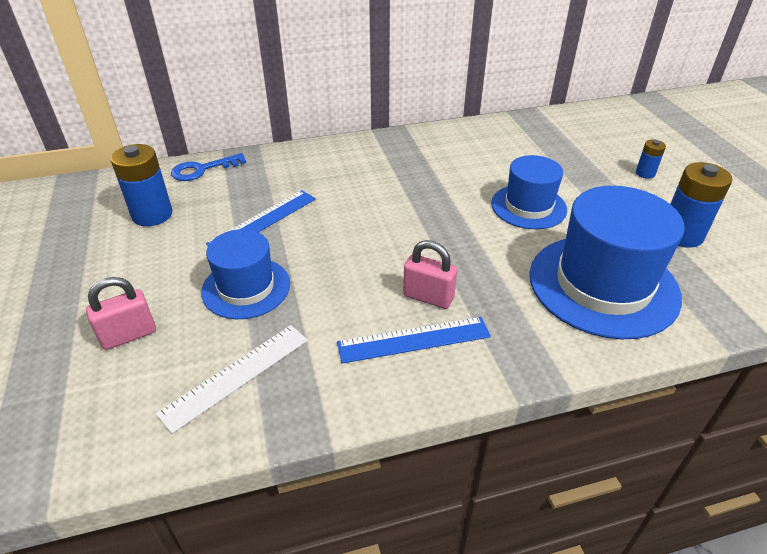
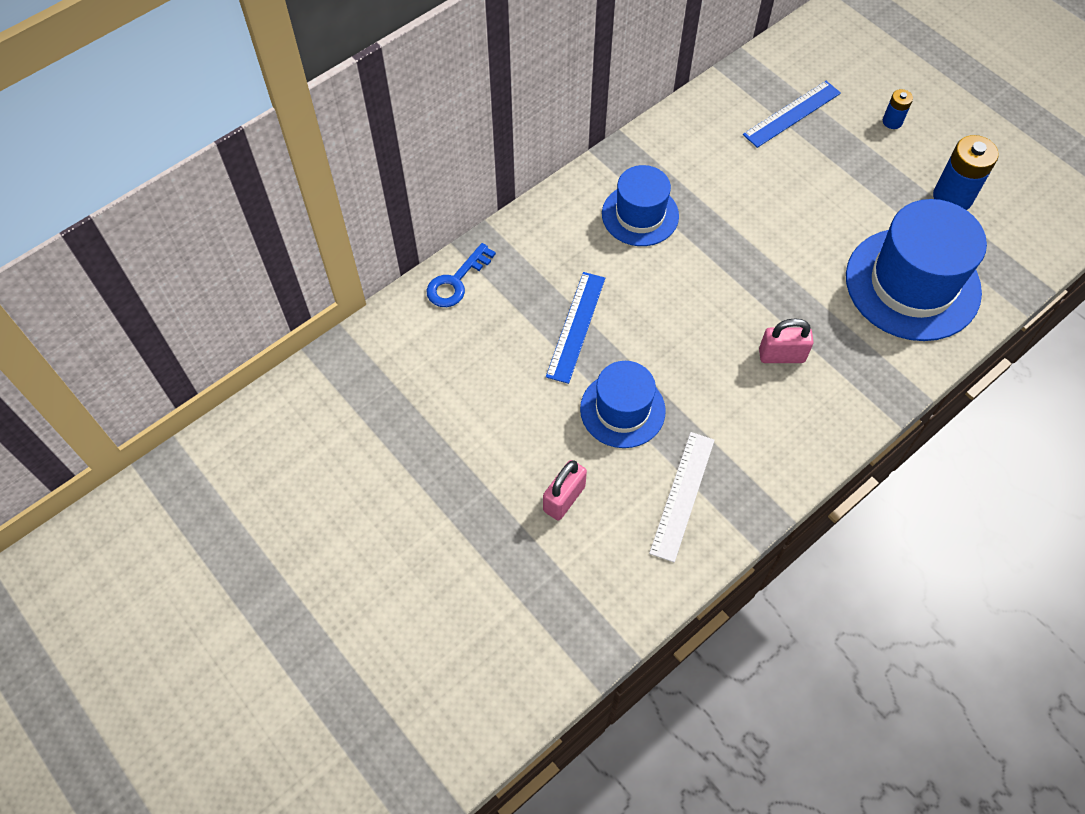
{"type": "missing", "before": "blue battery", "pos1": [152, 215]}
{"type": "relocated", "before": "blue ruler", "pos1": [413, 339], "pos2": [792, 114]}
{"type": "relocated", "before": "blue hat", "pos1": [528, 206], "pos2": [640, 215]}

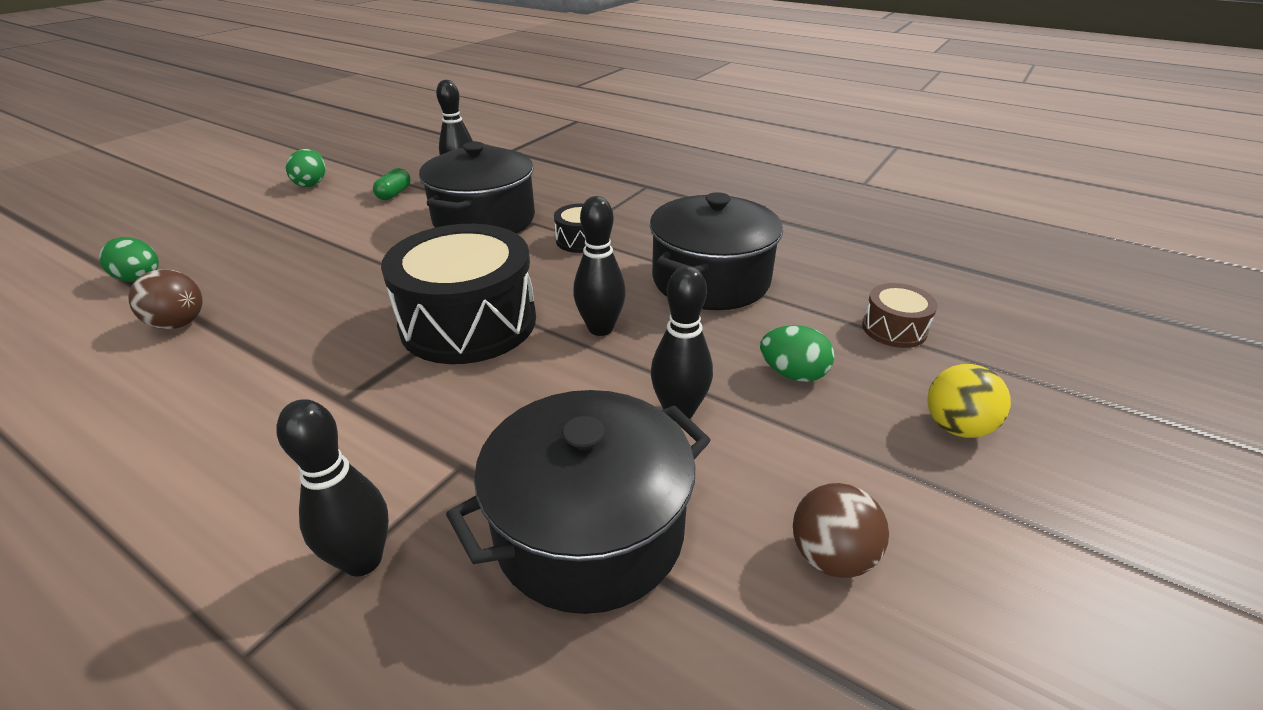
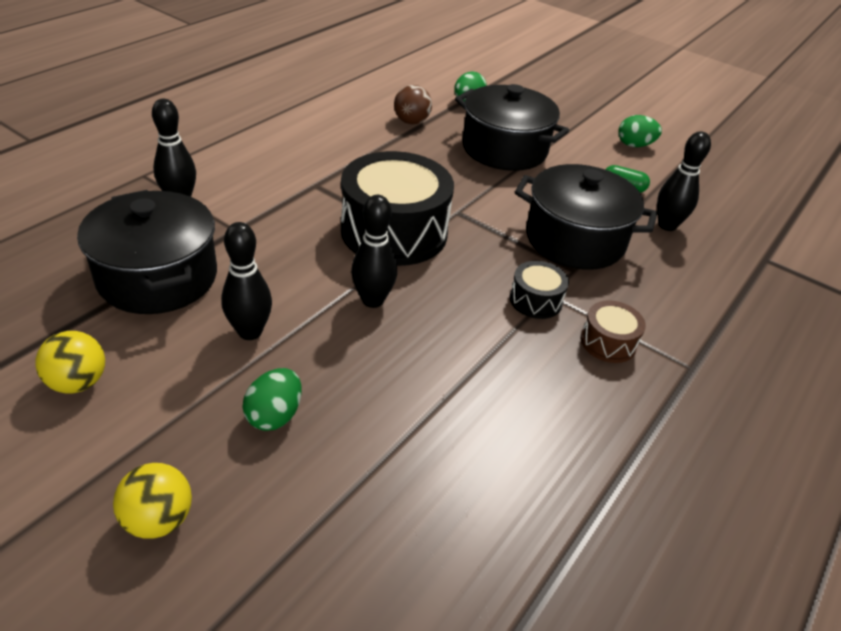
{"type": "relocated", "before": "black pot", "pos1": [711, 280], "pos2": [504, 149]}
{"type": "colour", "before": "brown ball", "after": "yellow ball", "pos1": [831, 556], "pos2": [78, 382]}
{"type": "relocated", "before": "brown drum", "pos1": [894, 329], "pos2": [608, 342]}

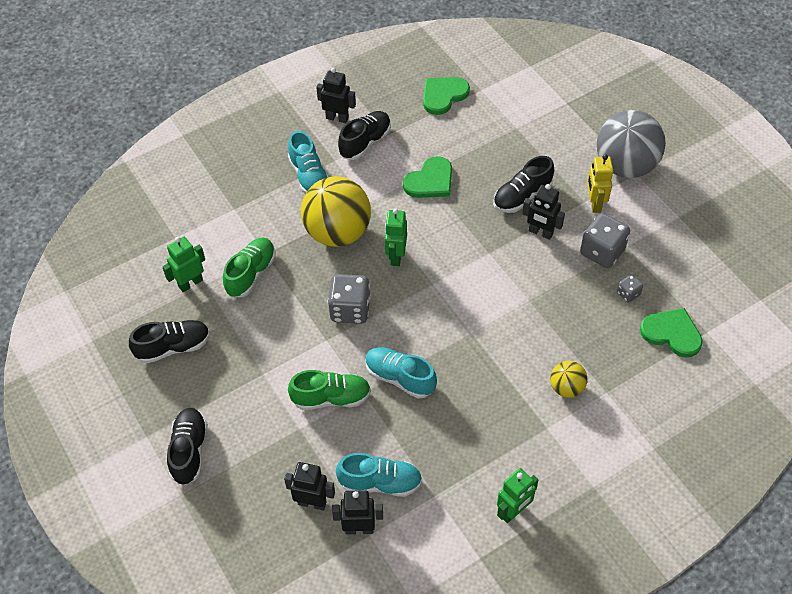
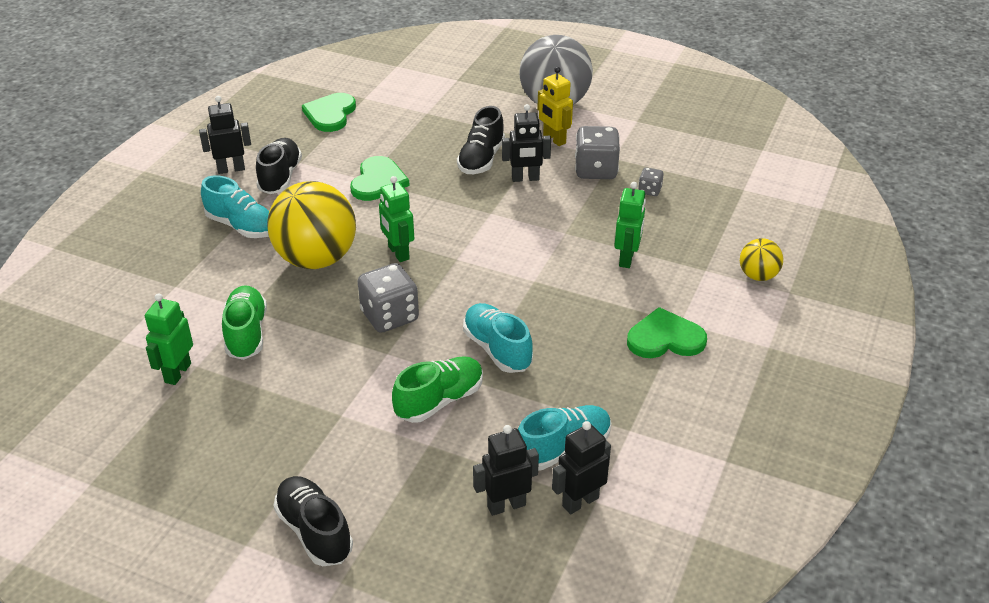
{"type": "missing", "before": "black shoe", "pos1": [173, 347]}
{"type": "spun", "before": "turquoise shoe", "pos1": [400, 378], "pos2": [497, 349], "turn": 60}
{"type": "relocated", "before": "green robot", "pos1": [513, 511], "pos2": [627, 258]}
{"type": "relocated", "before": "yellow ball", "pos1": [566, 388], "pos2": [758, 276]}
{"type": "relocated", "before": "green heart", "pos1": [672, 333], "pos2": [665, 338]}

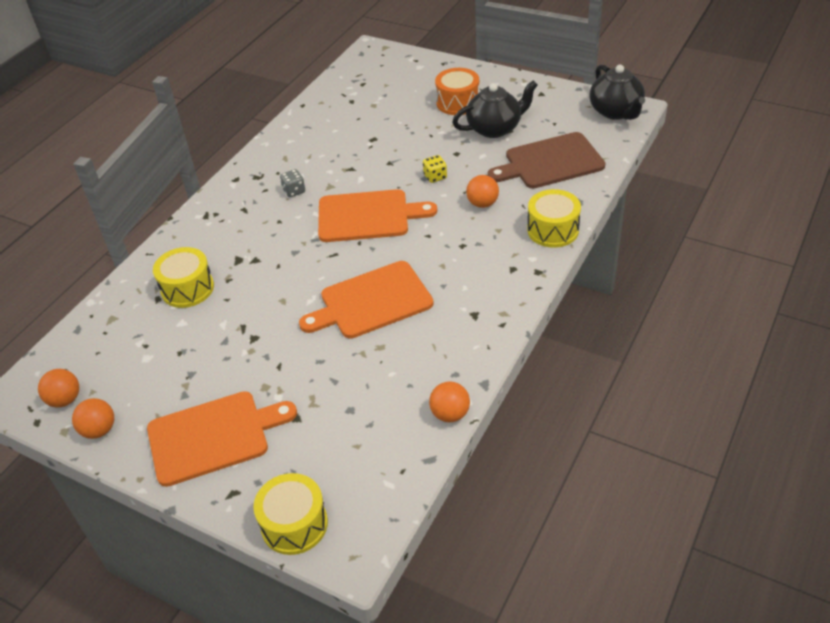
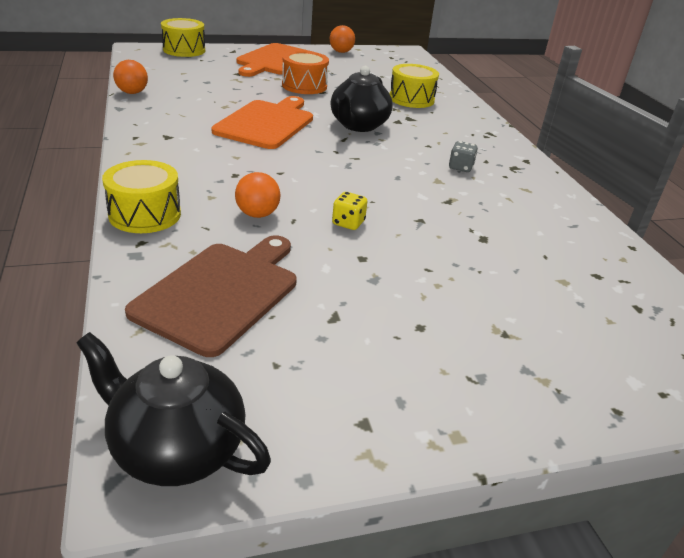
{"type": "missing", "before": "orange ball", "pos1": [65, 400]}
{"type": "missing", "before": "orange cutting board", "pos1": [368, 216]}
{"type": "relocated", "before": "orange drum", "pos1": [458, 102], "pos2": [304, 86]}
{"type": "relocated", "before": "black teapot", "pos1": [495, 128], "pos2": [358, 125]}

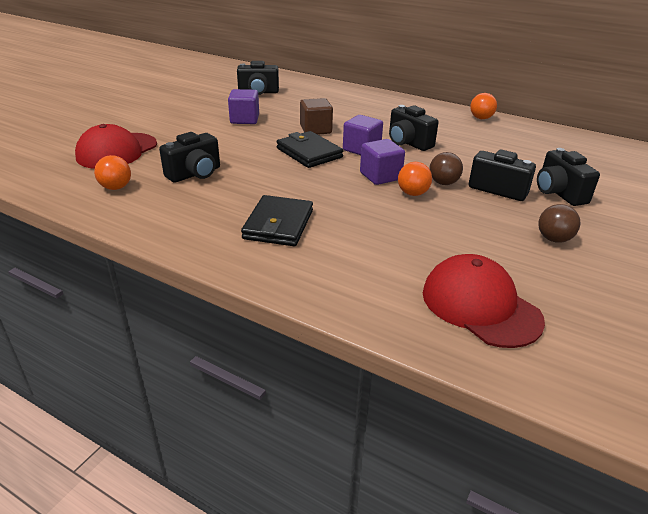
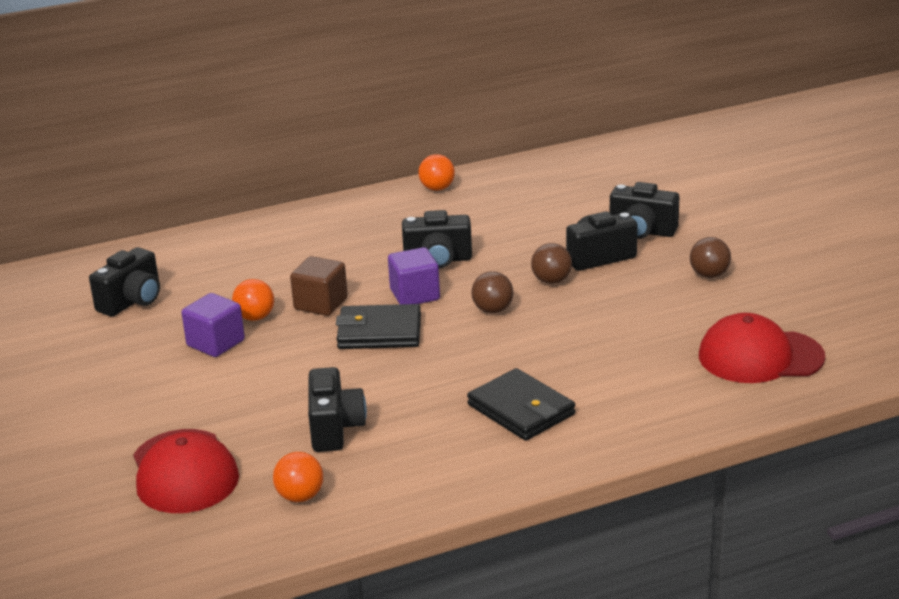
{"type": "exchanged", "before": "purple cube", "after": "brown ball", "pos1": [380, 176], "pos2": [493, 310]}
{"type": "relocated", "before": "orange ball", "pos1": [412, 193], "pos2": [255, 317]}

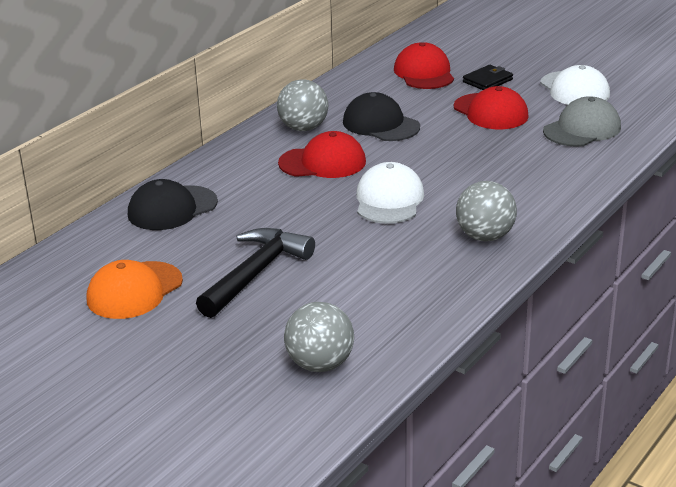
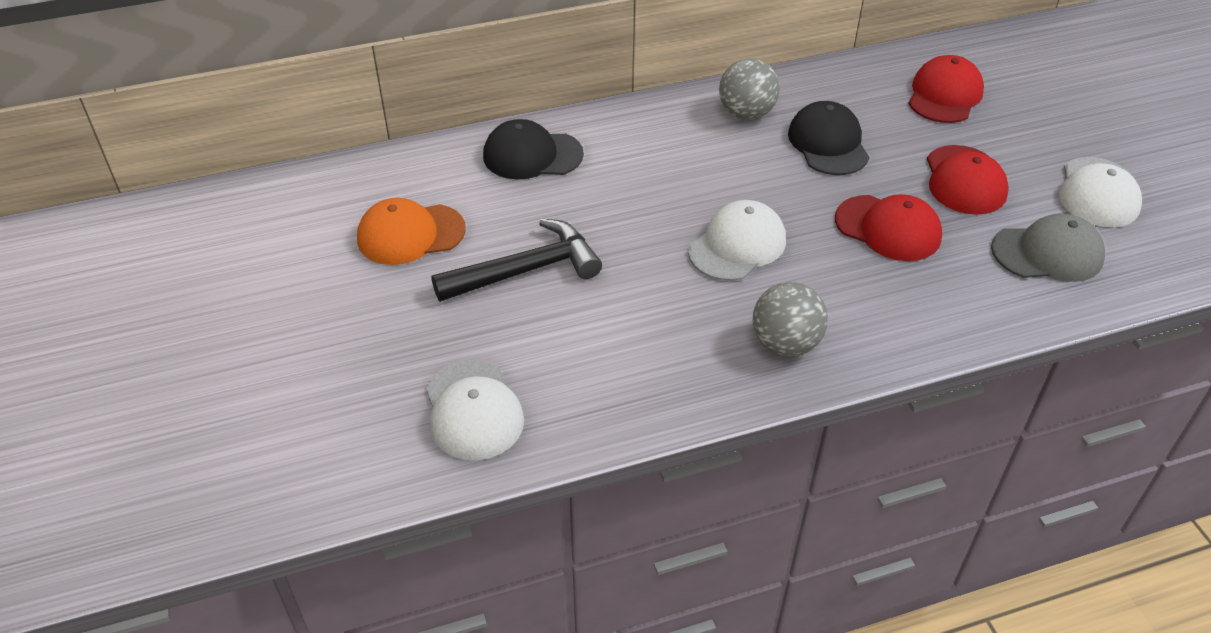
{"type": "relocated", "before": "red cap", "pos1": [322, 162], "pos2": [888, 228]}
{"type": "exchanged", "before": "grey ball", "after": "white cap", "pos1": [320, 364], "pos2": [473, 410]}
{"type": "missing", "before": "black wallet", "pos1": [487, 81]}

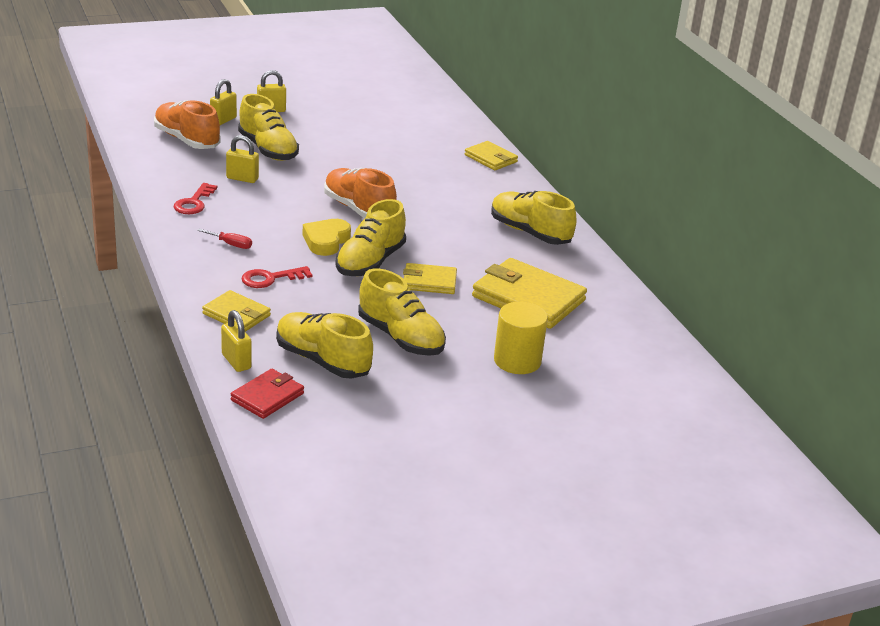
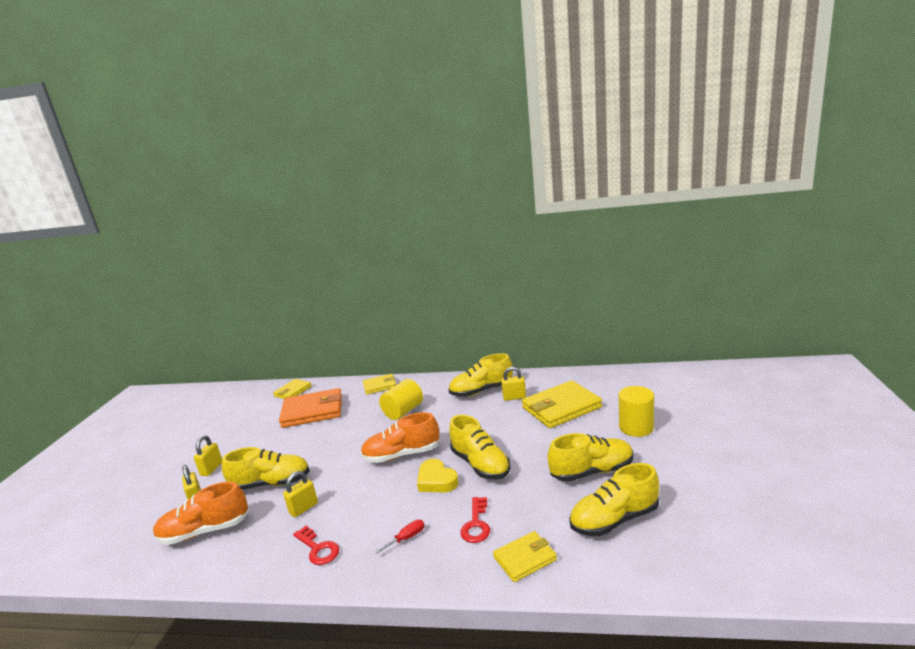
{"type": "relocated", "before": "yellow padlock", "pos1": [236, 361], "pos2": [514, 397]}
{"type": "missing", "before": "red wallet", "pos1": [267, 397]}
{"type": "relocated", "before": "yellow wallet", "pos1": [429, 282], "pos2": [293, 391]}
{"type": "appeared", "after": "orange wallet", "pos2": [312, 411]}
{"type": "appeared", "after": "yellow cylinder", "pos2": [403, 411]}

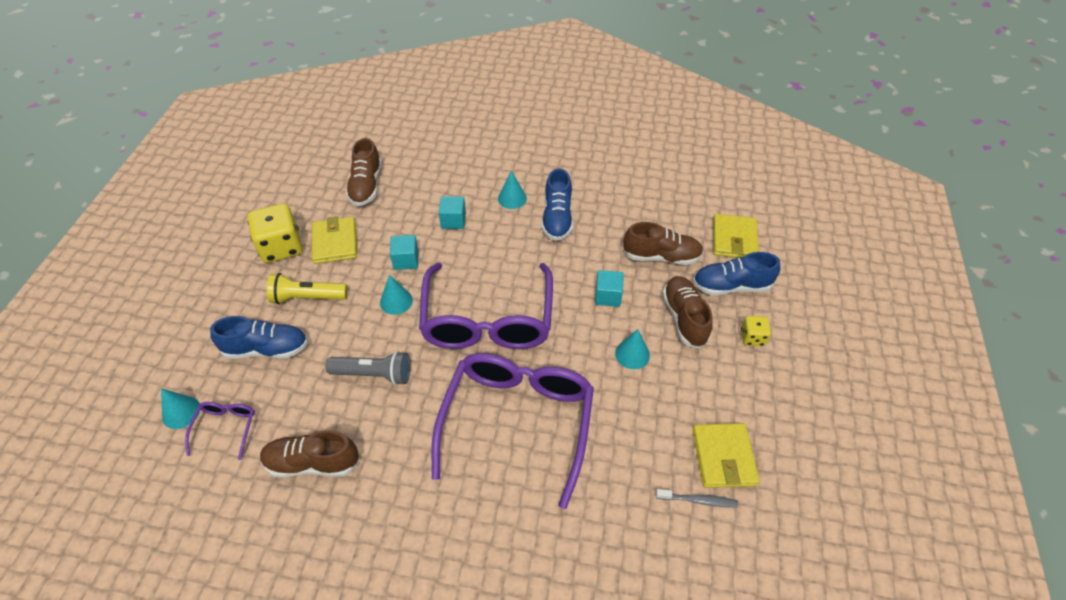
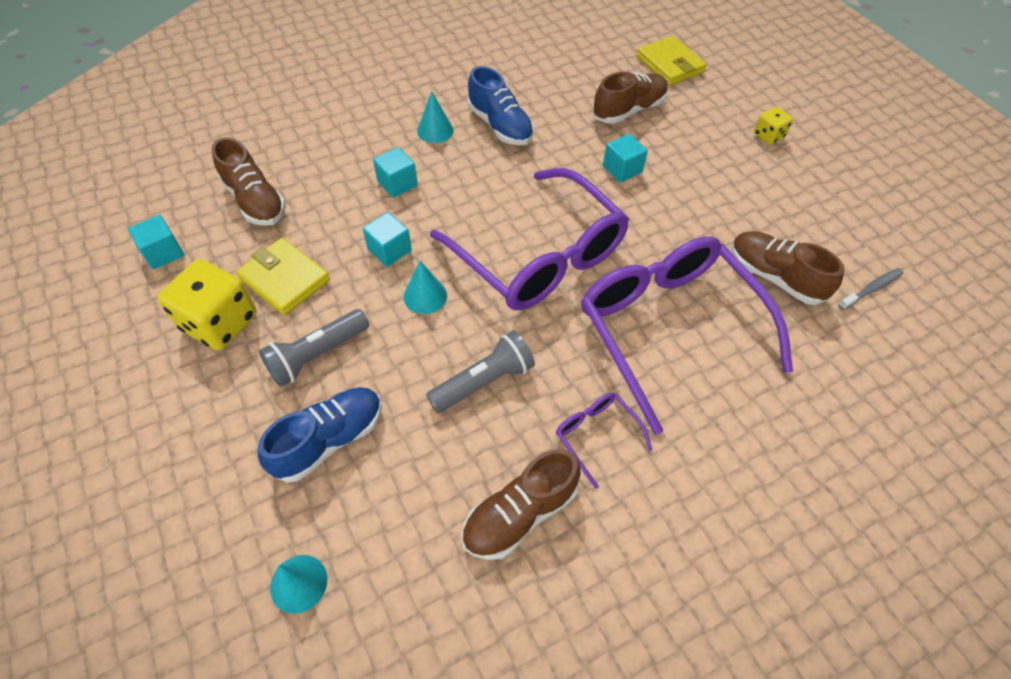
{"type": "relocated", "before": "purple glasses", "pos1": [226, 428], "pos2": [596, 435]}
{"type": "colour", "before": "yellow flashlight", "after": "grey flashlight", "pos1": [307, 297], "pos2": [317, 355]}
{"type": "missing", "before": "turquoise cone", "pos1": [632, 354]}
{"type": "relocated", "before": "brown shoe", "pos1": [684, 318], "pos2": [774, 277]}
{"type": "missing", "before": "yellow wallet", "pos1": [723, 457]}
{"type": "missing", "before": "blue shoe", "pos1": [731, 286]}
{"type": "appeared", "after": "turquoise cube", "pos2": [163, 252]}

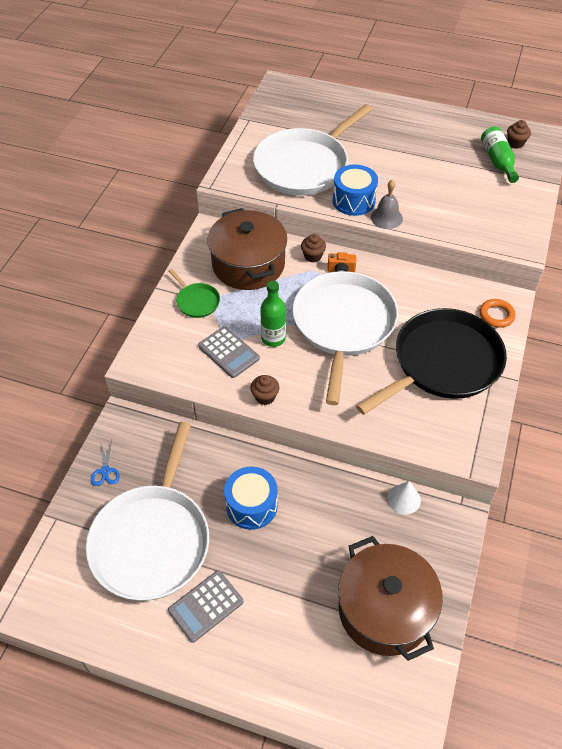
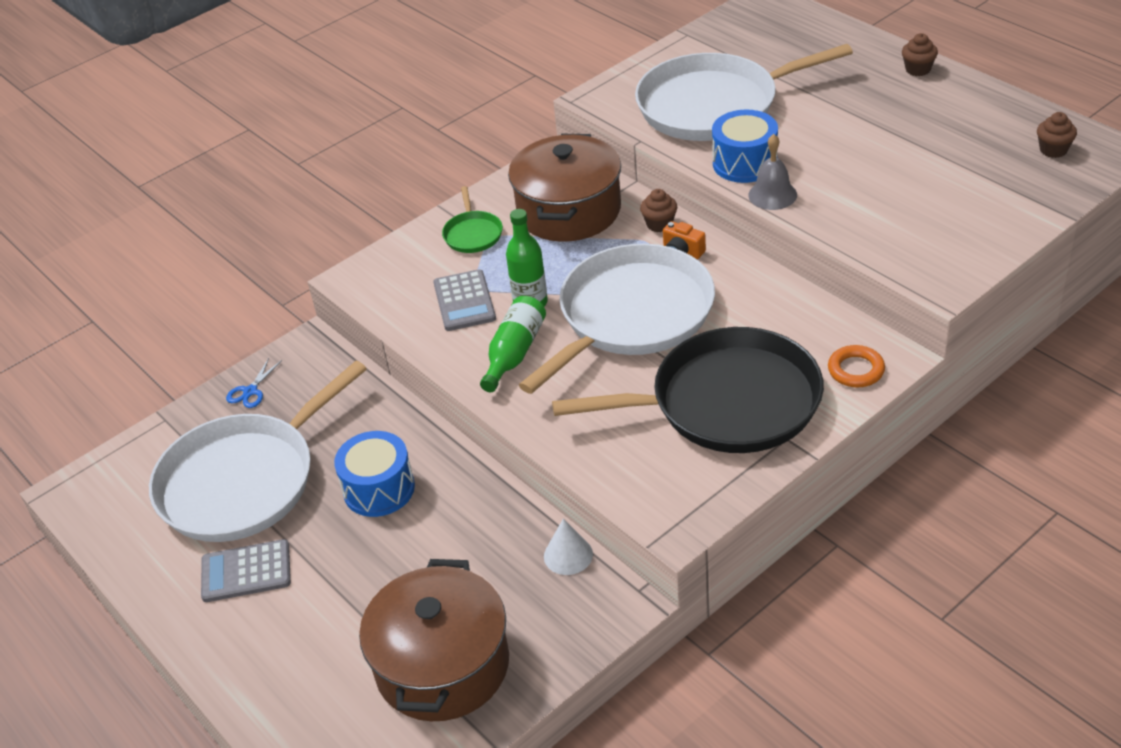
{"type": "relocated", "before": "brown cupcake", "pos1": [265, 397], "pos2": [918, 69]}
{"type": "relocated", "before": "green bottle", "pos1": [497, 161], "pos2": [514, 353]}

